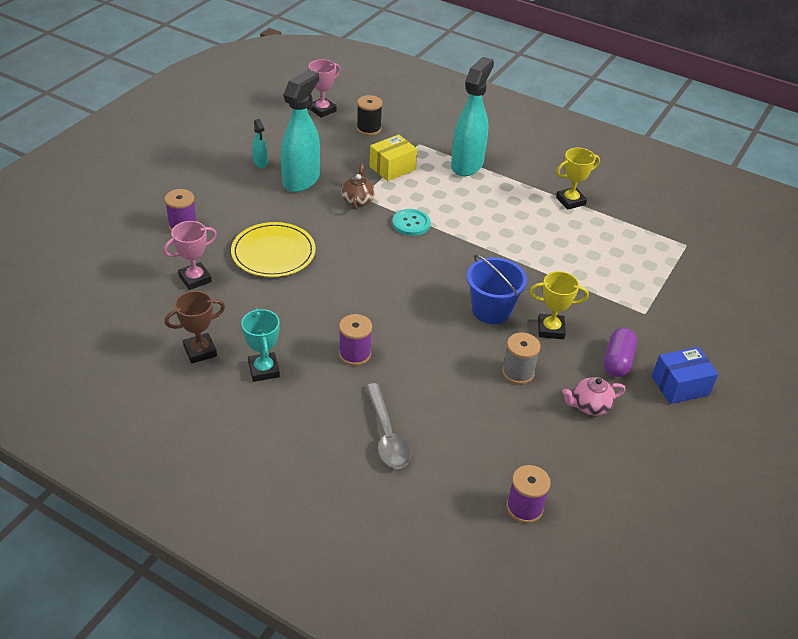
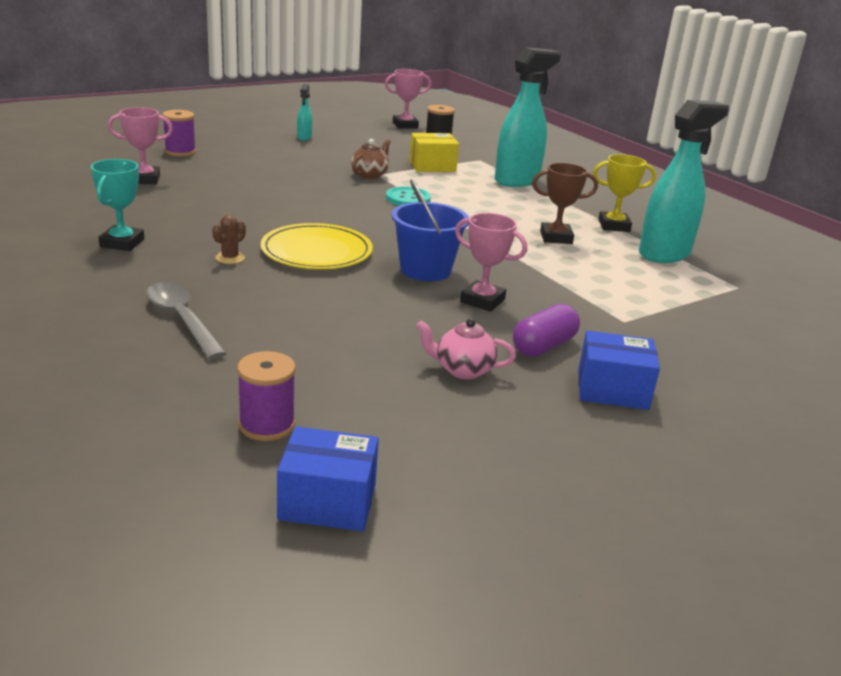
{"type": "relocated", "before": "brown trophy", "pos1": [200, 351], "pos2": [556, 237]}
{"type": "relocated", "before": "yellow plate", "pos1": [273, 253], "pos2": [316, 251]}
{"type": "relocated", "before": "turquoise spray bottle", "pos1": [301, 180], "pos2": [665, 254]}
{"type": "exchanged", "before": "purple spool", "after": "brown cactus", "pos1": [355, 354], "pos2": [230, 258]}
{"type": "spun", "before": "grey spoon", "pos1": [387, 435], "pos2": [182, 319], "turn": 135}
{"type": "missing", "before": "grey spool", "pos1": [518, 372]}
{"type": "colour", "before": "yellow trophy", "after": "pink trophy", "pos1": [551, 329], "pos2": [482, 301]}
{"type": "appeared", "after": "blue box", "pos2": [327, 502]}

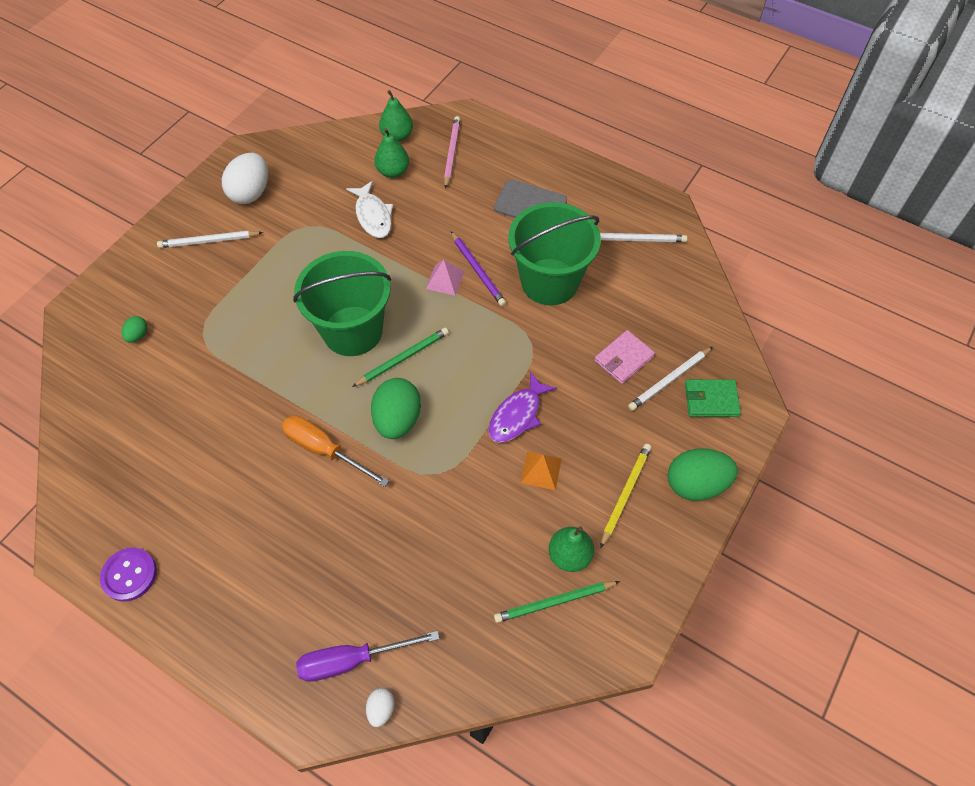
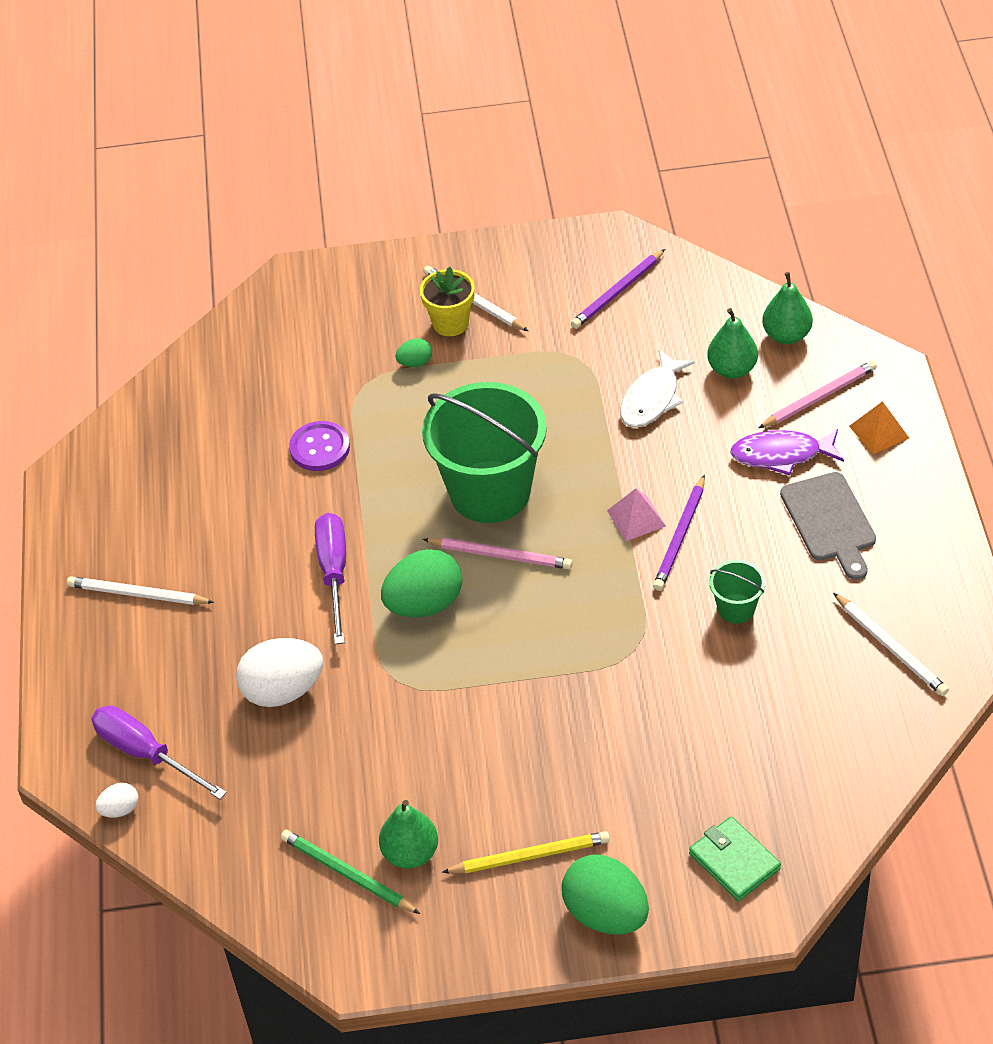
{"type": "relocated", "before": "purple button", "pos1": [129, 575], "pos2": [320, 448]}
{"type": "relocated", "before": "green egg", "pos1": [138, 335], "pos2": [415, 363]}
{"type": "relocated", "before": "white egg", "pos1": [251, 193], "pos2": [283, 690]}
{"type": "colour", "before": "orange screwdriver", "after": "purple screwdriver", "pos1": [324, 450], "pos2": [334, 573]}
{"type": "colour", "before": "green pencil", "after": "pink pencil", "pos1": [403, 358], "pos2": [500, 555]}
{"type": "relocated", "before": "purple fish", "pos1": [517, 415], "pos2": [781, 455]}
{"type": "size", "before": "green bucket", "pos1": [549, 282], "pos2": [736, 608], "scale": 0.44}
{"type": "relocated", "before": "orange pyramid", "pos1": [541, 470], "pos2": [879, 432]}
{"type": "missing", "before": "pink wallet", "pos1": [624, 358]}
{"type": "relocated", "before": "white pencil", "pos1": [669, 380], "pos2": [138, 594]}
{"type": "appeared", "after": "yellow flower pot", "pos2": [450, 323]}
{"type": "appeared", "after": "purple pencil", "pos2": [618, 292]}

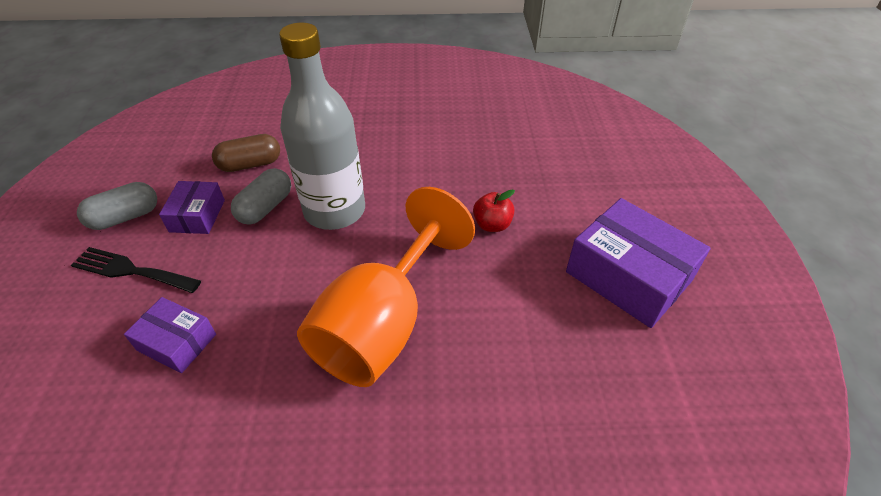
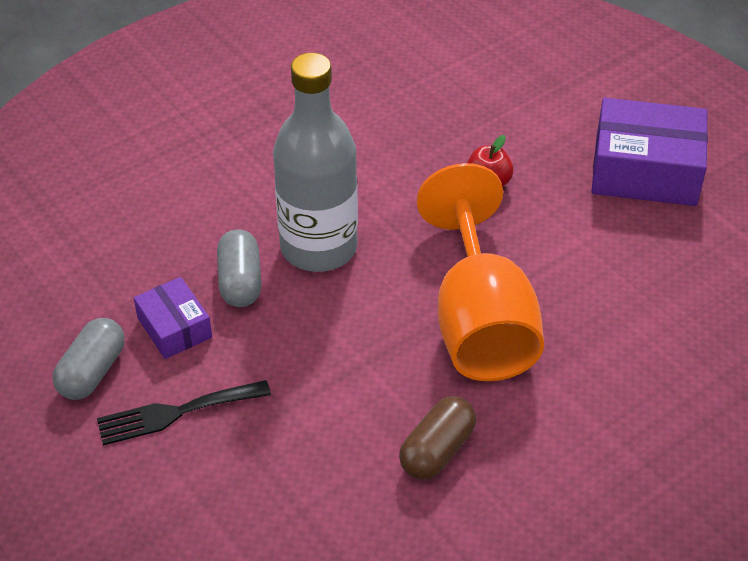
{"type": "missing", "before": "purple box", "pos1": [177, 342]}
{"type": "relocated", "before": "brown capsule", "pos1": [250, 164], "pos2": [437, 450]}

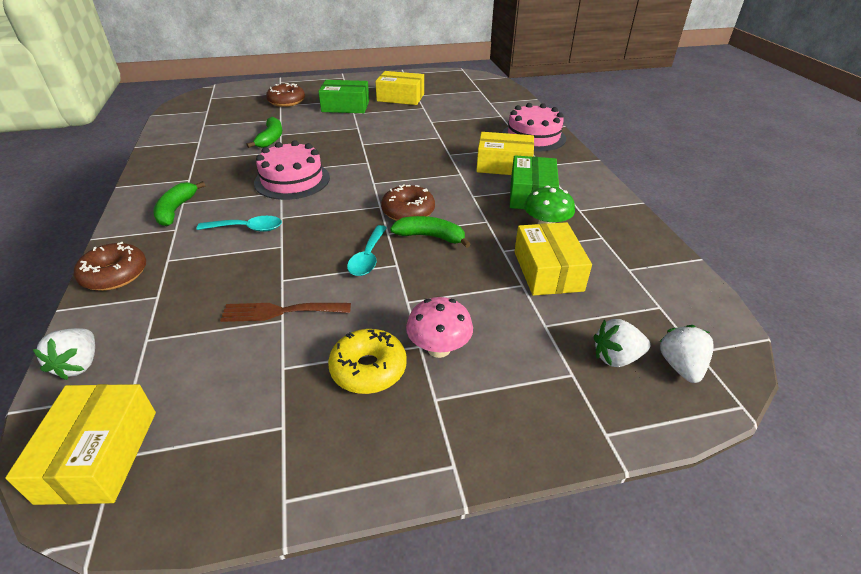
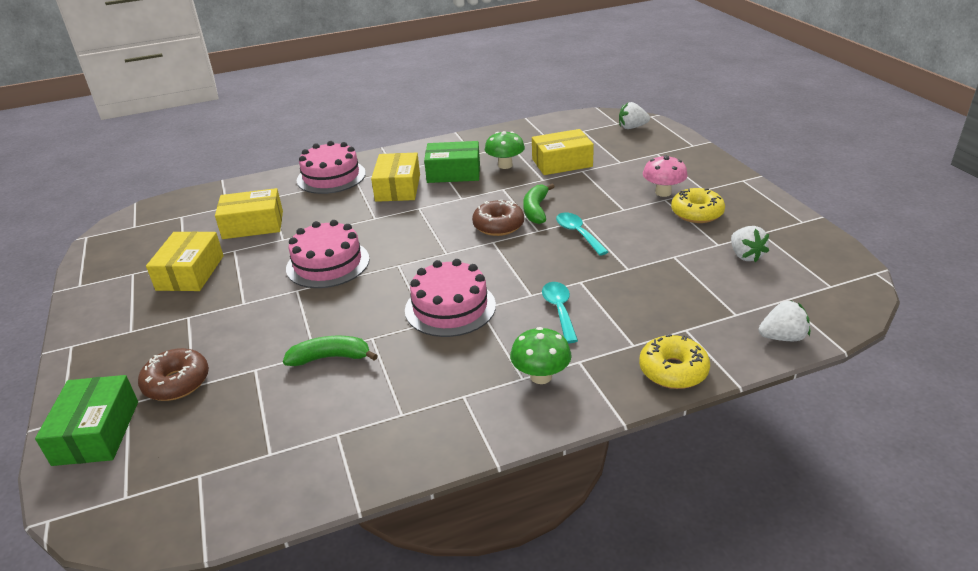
{"type": "relocated", "before": "yellow box", "pos1": [99, 455], "pos2": [253, 225]}
{"type": "colour", "before": "brown donut", "after": "yellow donut", "pos1": [115, 275], "pos2": [673, 370]}
{"type": "exchanged", "before": "green banana", "after": "green mushroom", "pos1": [176, 210], "pos2": [541, 376]}
{"type": "missing", "before": "brown fork", "pos1": [280, 311]}
{"type": "relocated", "before": "green box", "pos1": [345, 106], "pos2": [96, 432]}
{"type": "spun", "before": "turquoise spoon", "pos1": [368, 257], "pos2": [578, 233], "turn": -120}
{"type": "relocated", "before": "white strawberry", "pos1": [616, 357], "pos2": [745, 256]}
{"type": "appeared", "after": "pink cake", "pos2": [328, 263]}

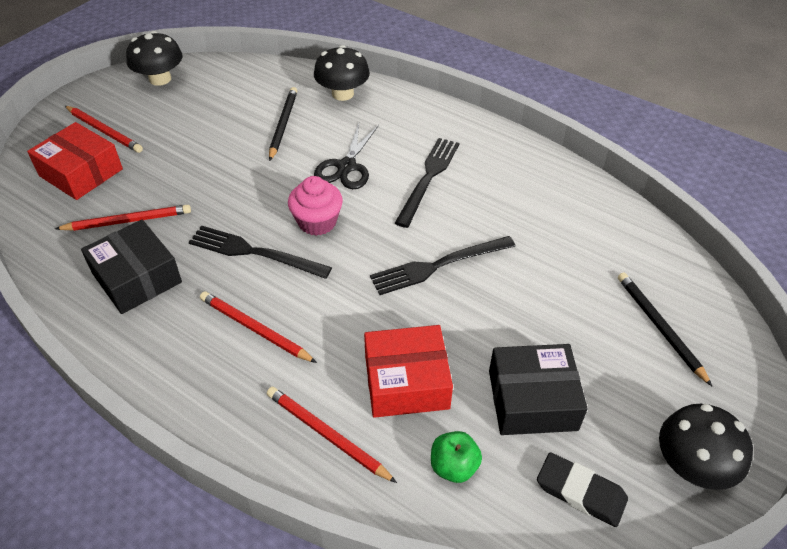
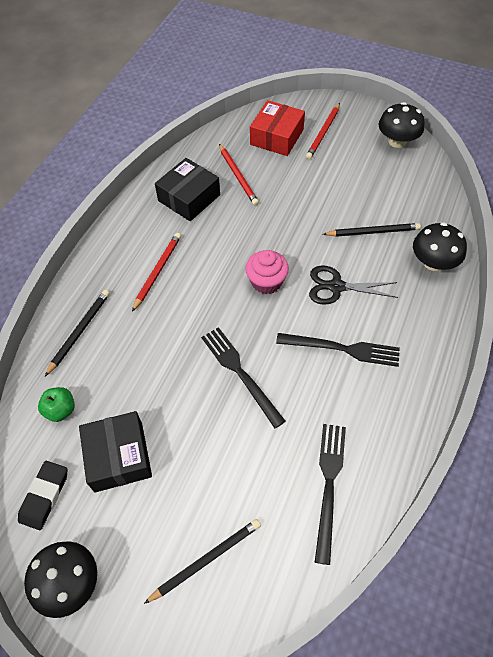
{"type": "relocated", "before": "black fork", "pos1": [255, 252], "pos2": [329, 485]}
{"type": "colour", "before": "red pencil", "after": "black pencil", "pos1": [327, 435], "pos2": [79, 331]}
{"type": "missing", "before": "red box", "pos1": [406, 382]}

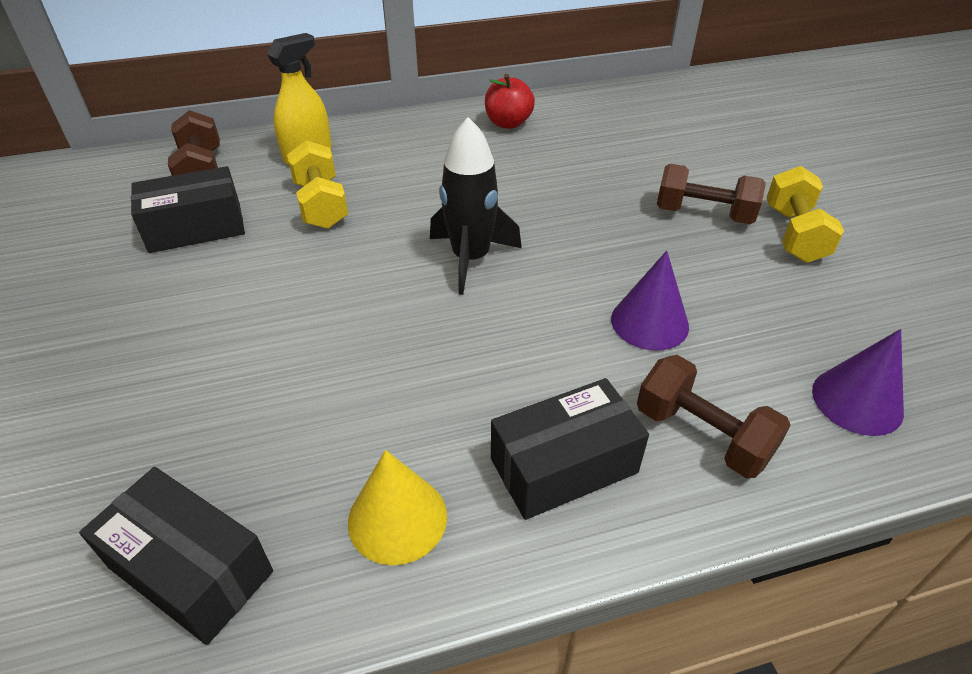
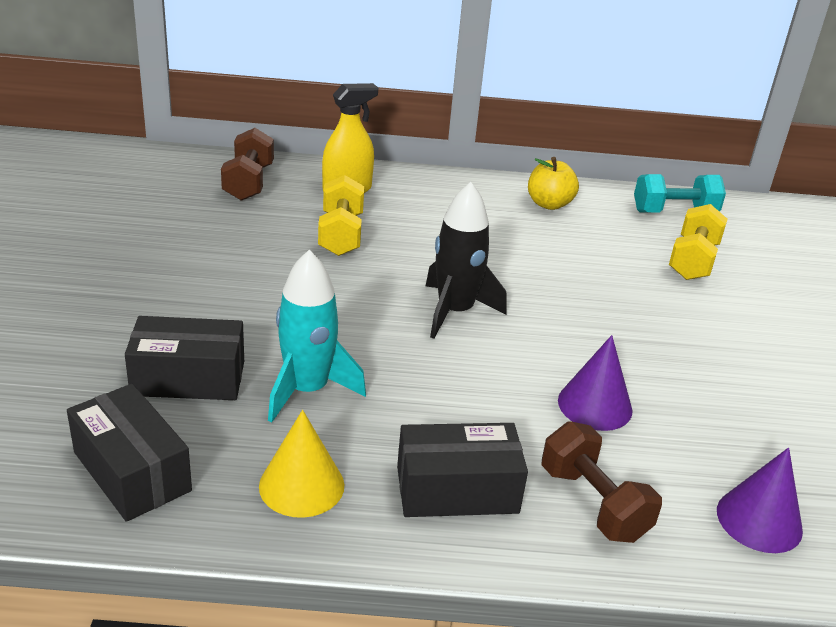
{"type": "relocated", "before": "black box", "pos1": [196, 228], "pos2": [188, 378]}
{"type": "colour", "before": "red apple", "after": "yellow apple", "pos1": [508, 123], "pos2": [549, 204]}
{"type": "missing", "before": "brown dumbbell", "pos1": [703, 214]}
{"type": "relocated", "before": "yellow dumbbell", "pos1": [794, 234], "pos2": [693, 260]}
{"type": "appeared", "after": "turquoise rocket", "pos2": [307, 390]}
{"type": "appeared", "after": "turquoise dumbbell", "pos2": [674, 212]}

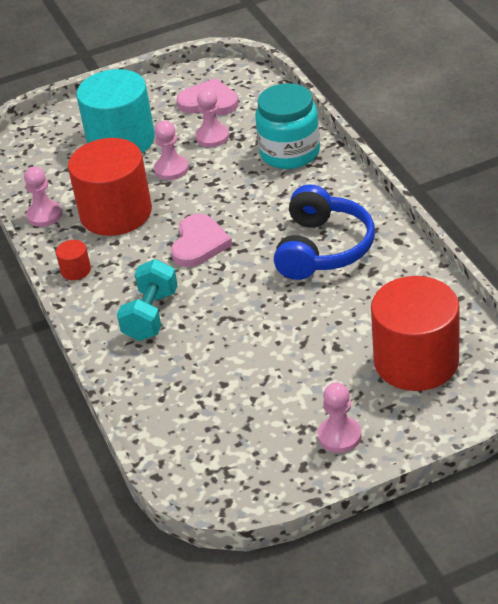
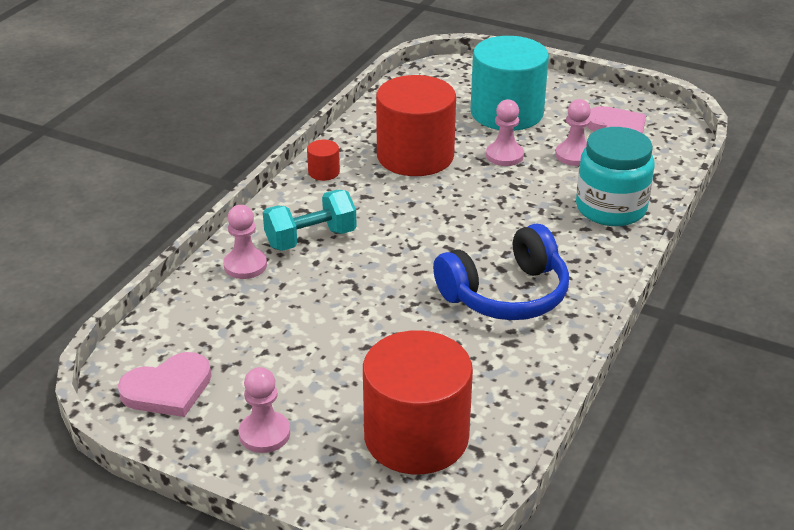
{"type": "relocated", "before": "pink pawn", "pos1": [44, 215], "pos2": [245, 265]}
{"type": "relocated", "before": "pink heart", "pos1": [199, 243], "pos2": [168, 389]}

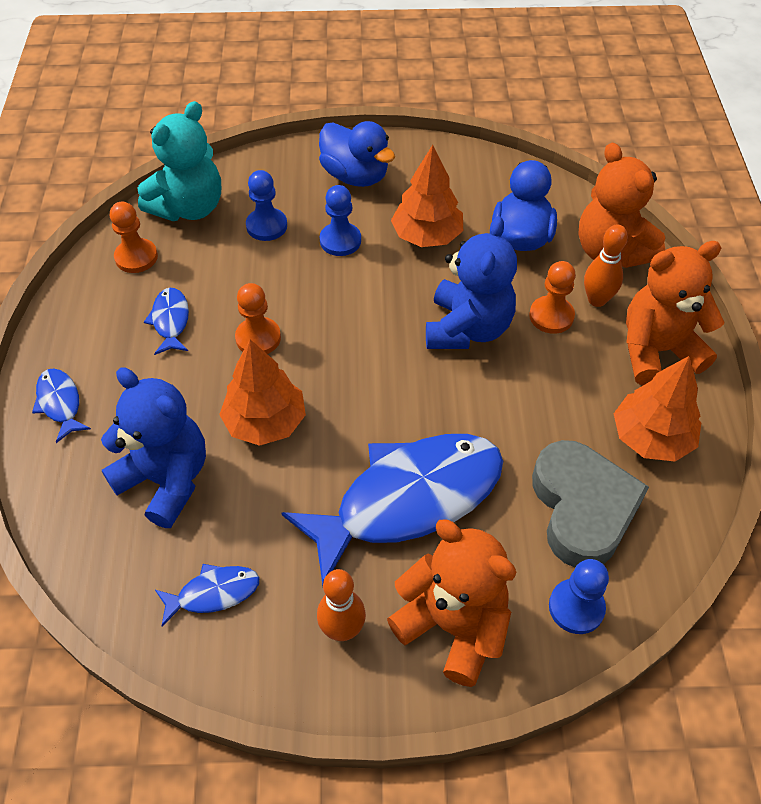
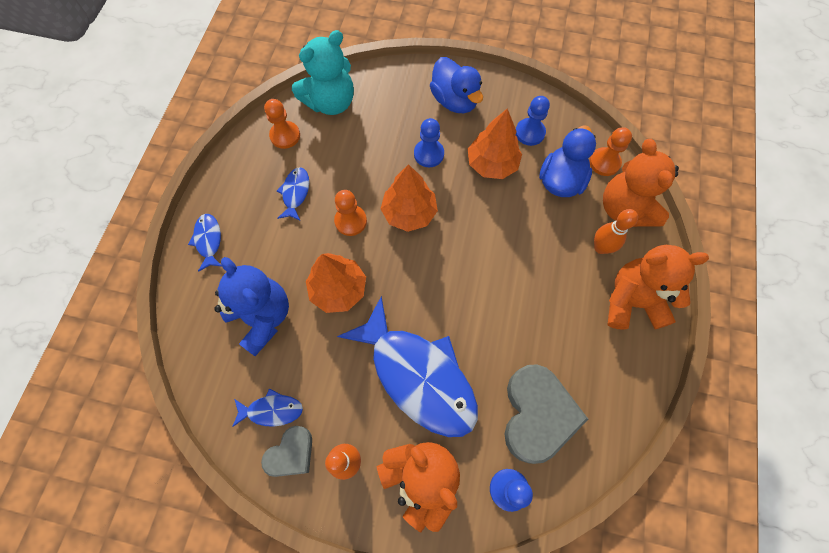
{"type": "relocated", "before": "blue pawn", "pos1": [266, 226], "pos2": [529, 133]}
{"type": "spun", "before": "blue fish", "pos1": [408, 500], "pos2": [418, 375], "turn": 60}
{"type": "missing", "before": "blue teddy bear", "pos1": [467, 328]}
{"type": "relocated", "before": "orange pawn", "pos1": [551, 316], "pos2": [604, 162]}
{"type": "relocated", "before": "orange tree", "pos1": [651, 438], "pos2": [409, 213]}
{"type": "appeared", "after": "grey heart", "pos2": [291, 453]}

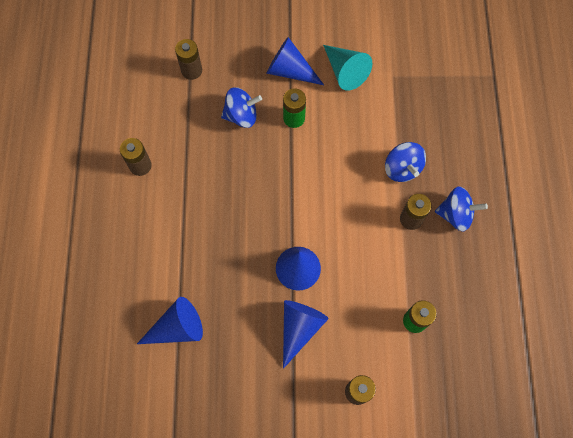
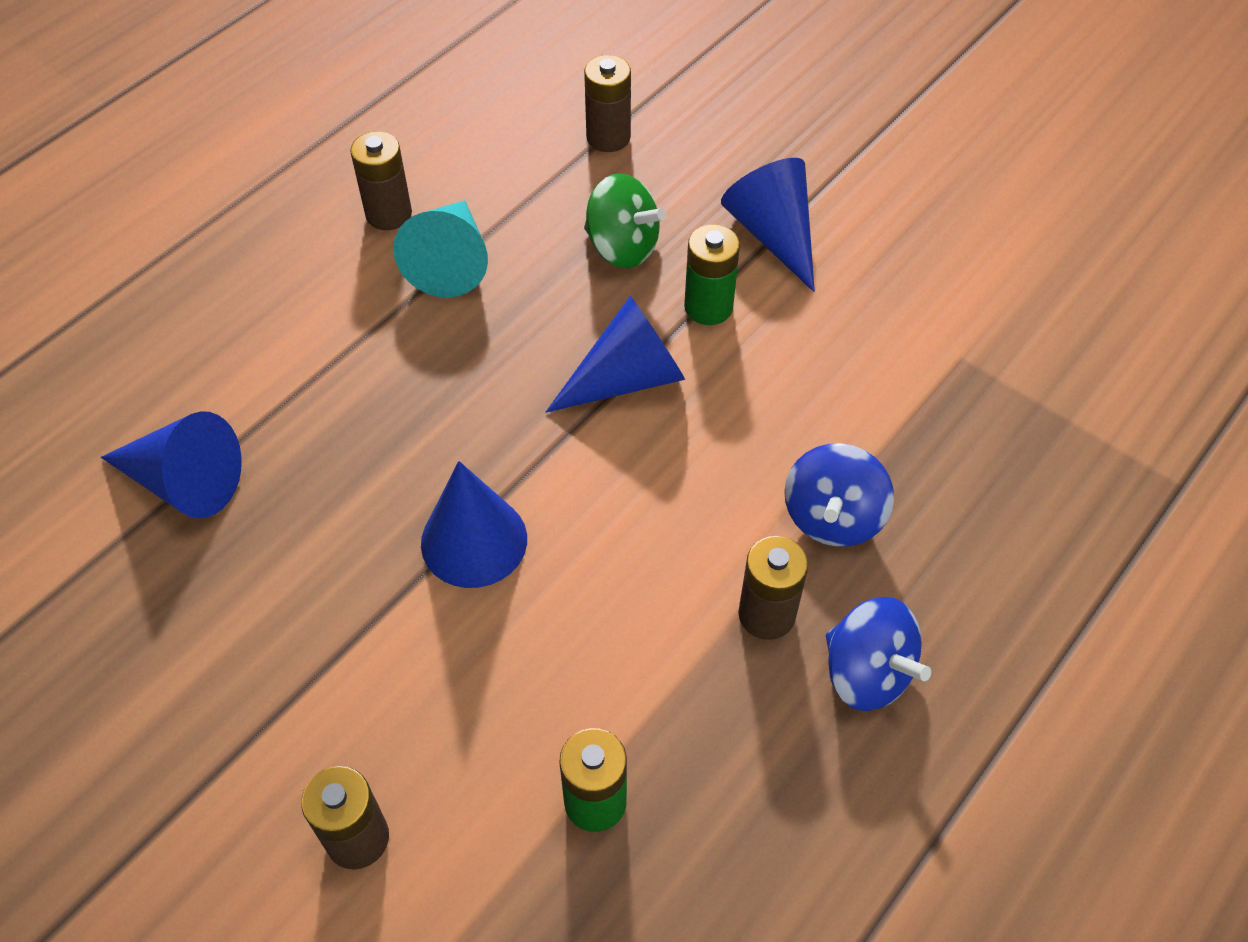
{"type": "colour", "before": "blue spinning top", "after": "green spinning top", "pos1": [241, 115], "pos2": [622, 247]}
{"type": "relocated", "before": "blue cone", "pos1": [299, 328], "pos2": [627, 378]}
{"type": "relocated", "before": "turquoise cone", "pos1": [345, 72], "pos2": [451, 261]}

